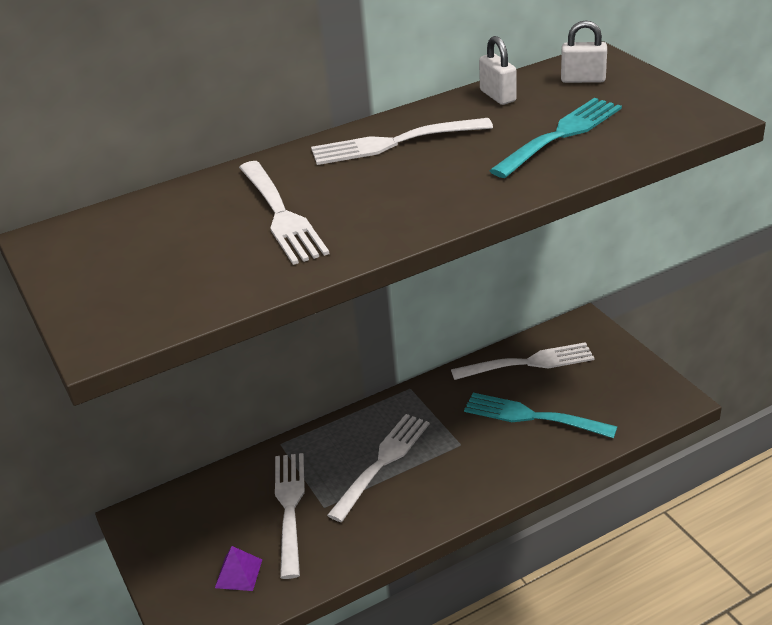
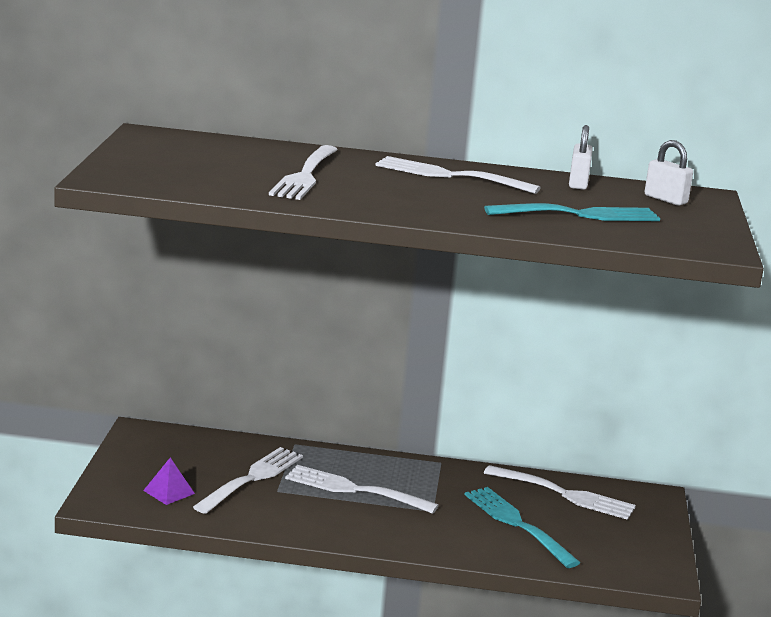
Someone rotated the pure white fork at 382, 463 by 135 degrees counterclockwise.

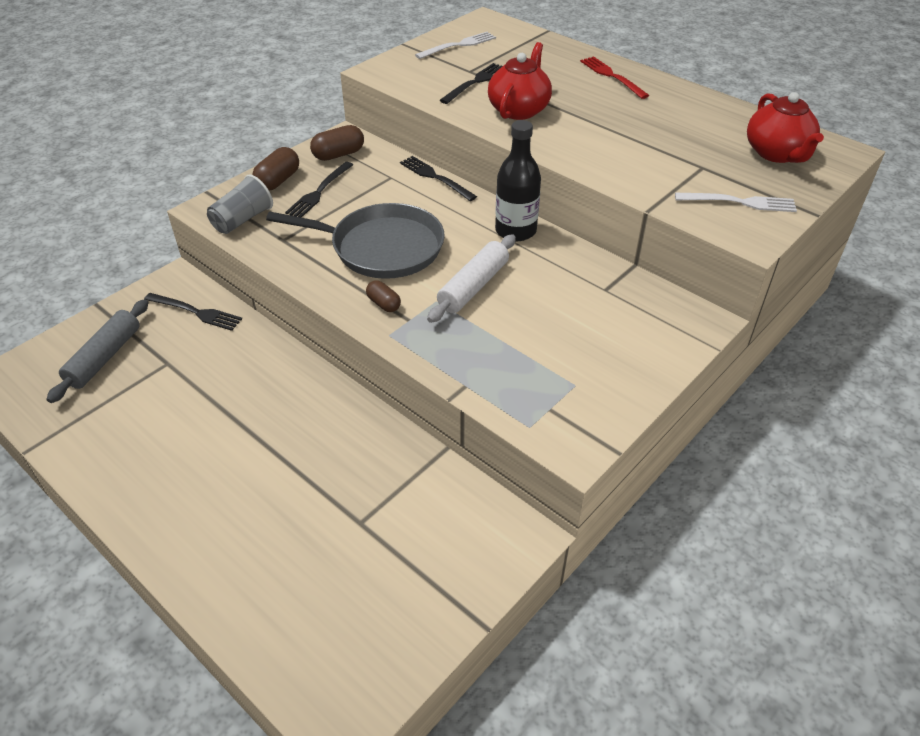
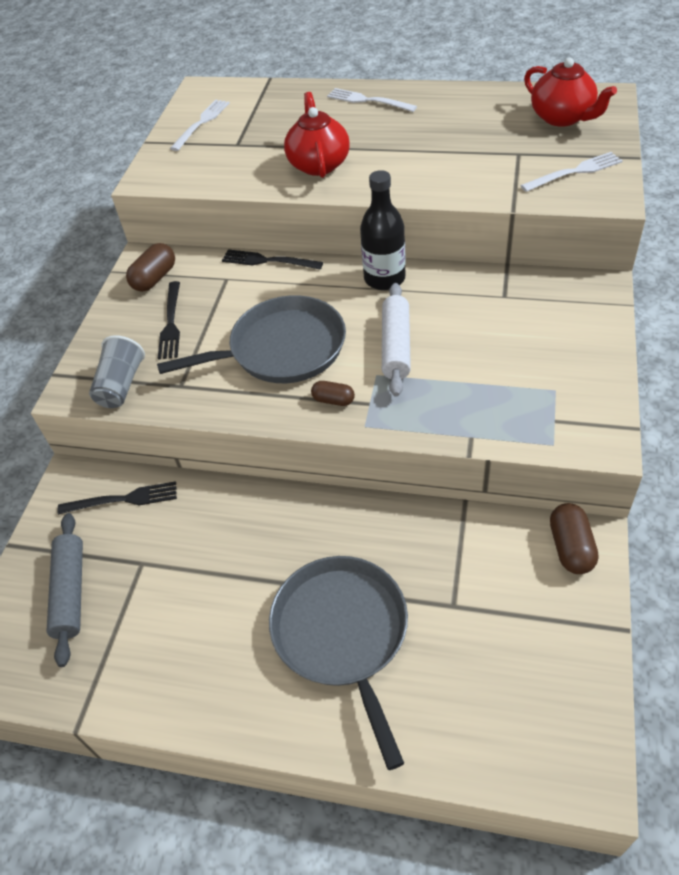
Someone took away the black fork at 475, 82.
Someone put down the ash-grey pan at 342, 634.
Someone carried the dark brown pill shape from 278, 181 to 570, 547.
Someone repainted the red fork at 611, 76, which became the pure white fork at 367, 100.

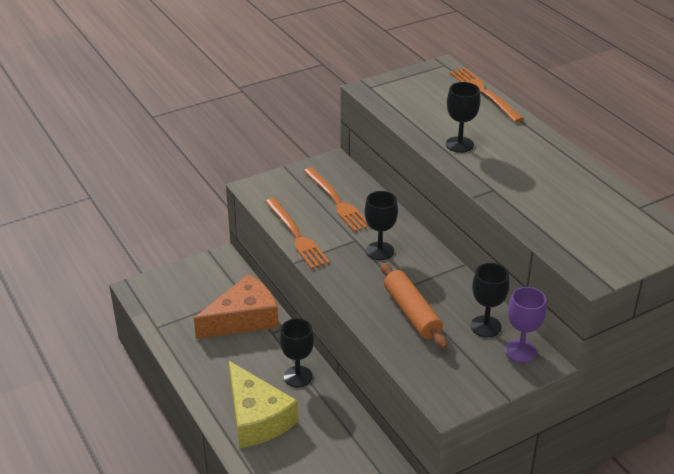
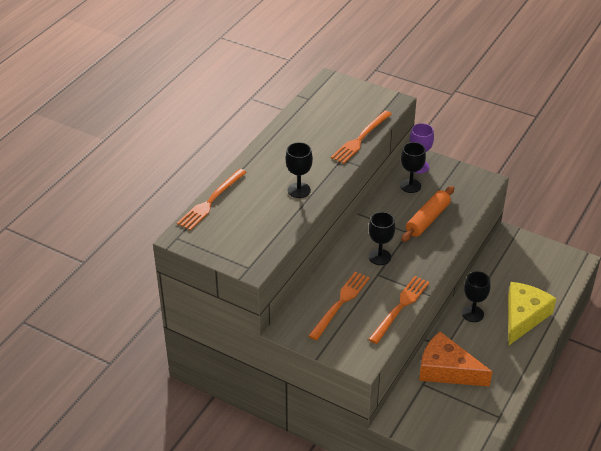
Someone put down the orange fork at 360, 138.

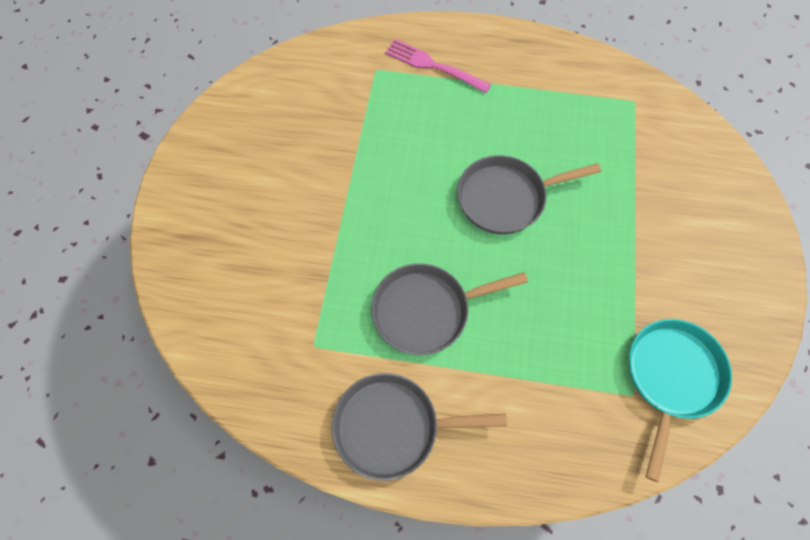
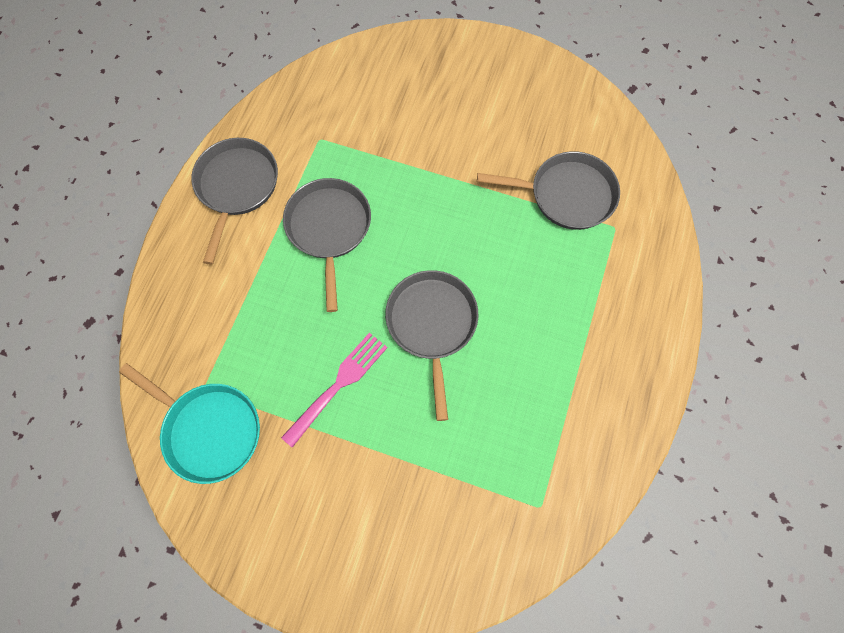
Someone put down the ash-grey pan at 566, 195.
Someone carried the pink fork from 434, 66 to 338, 386.

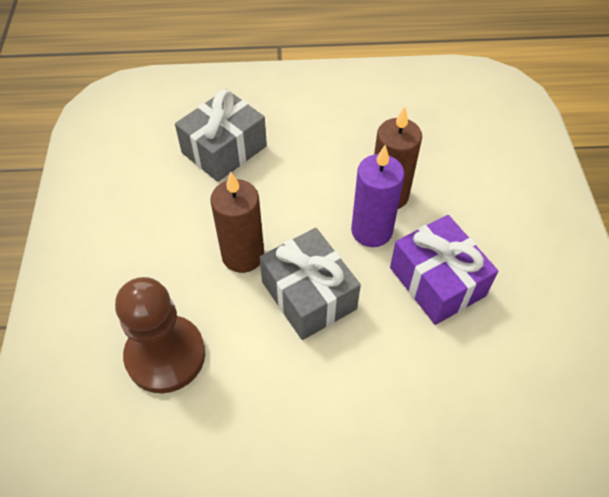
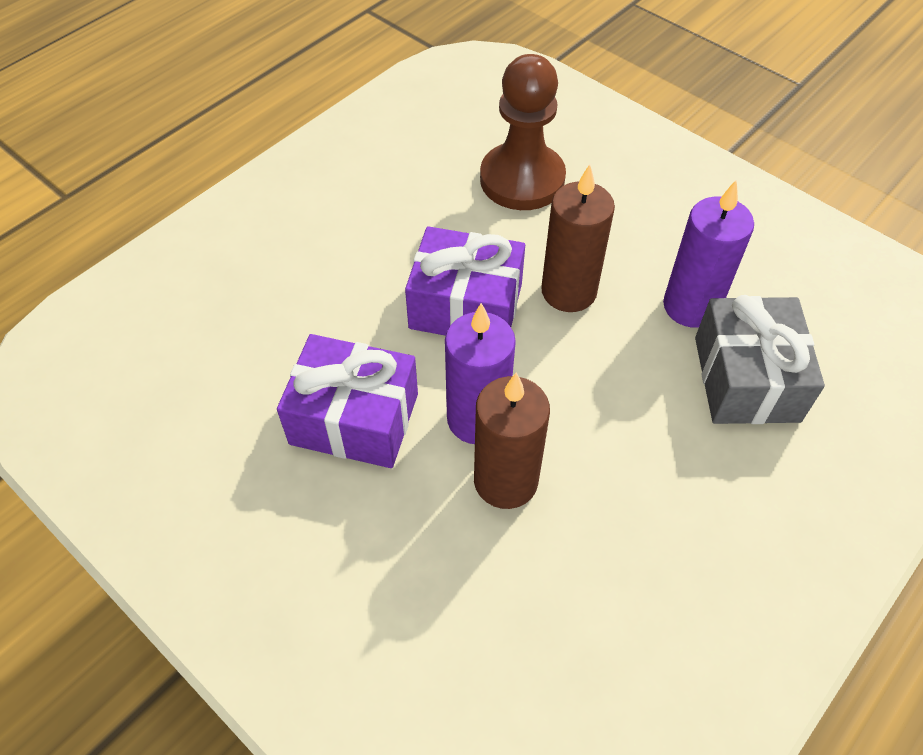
Someone put down the purple candle at 691, 306.
Someone repainted the ash-grey gift at 308, 295, which became the purple gift at 466, 306.

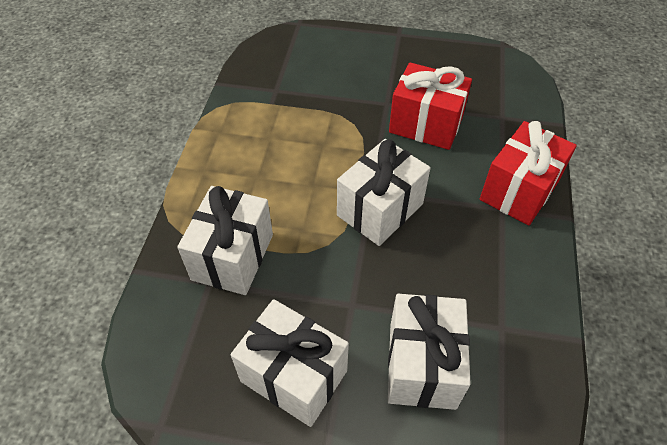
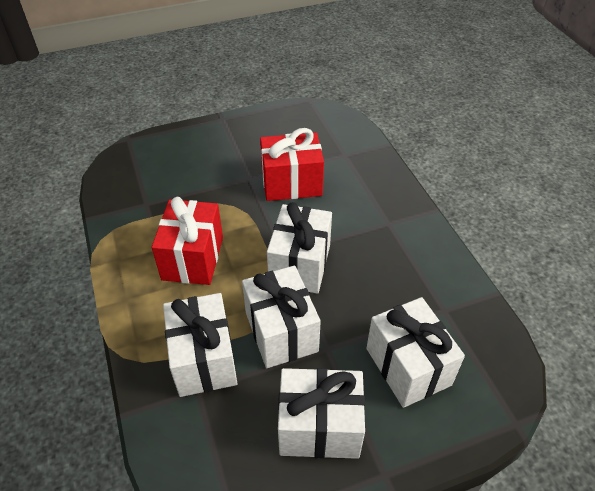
Someone put down the pure white gift at 281, 331.
Someone carried the red gift from 518, 191 to 192, 258.

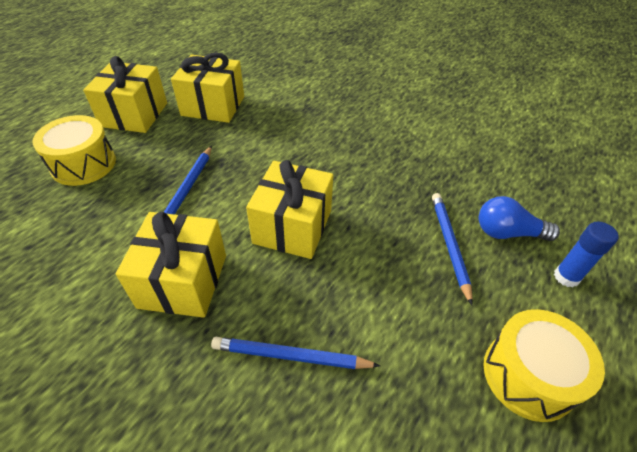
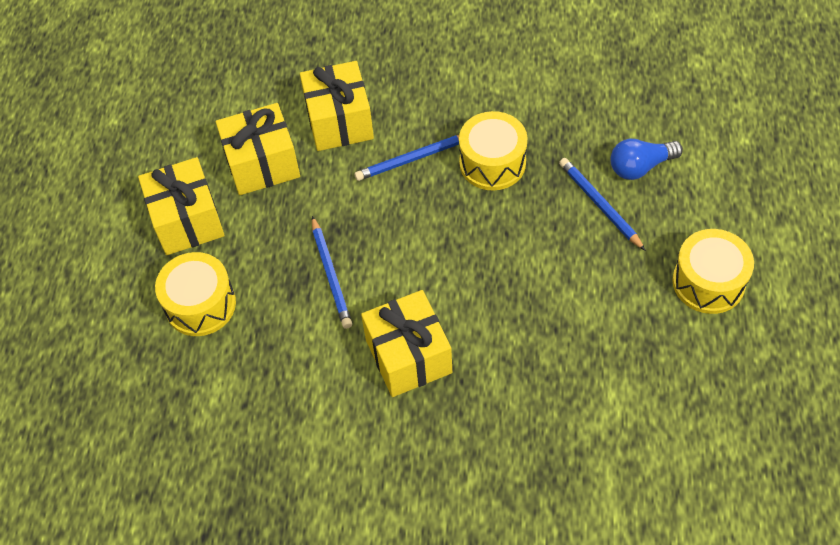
Someone took away the blue glue at 566, 277.
Someone put down the bright yellow snare drum at 492, 163.
Someone carried the blue lead pencil from 291, 356 to 412, 159.
Someone carried the bright yellow gift from 292, 226 to 339, 121.

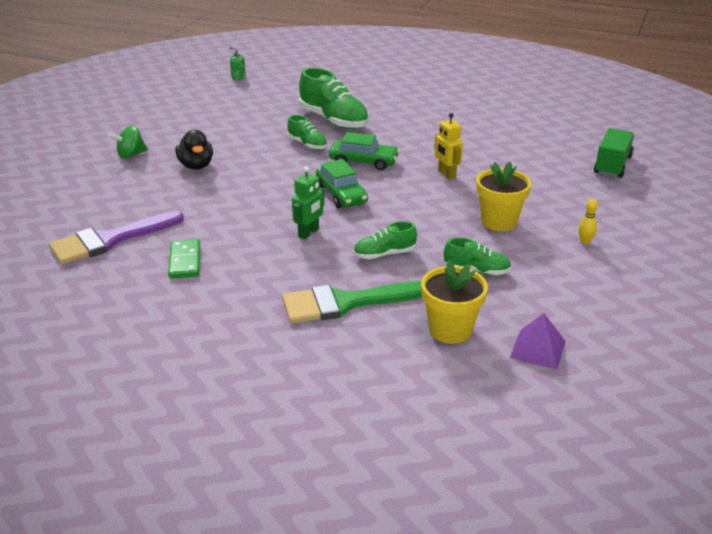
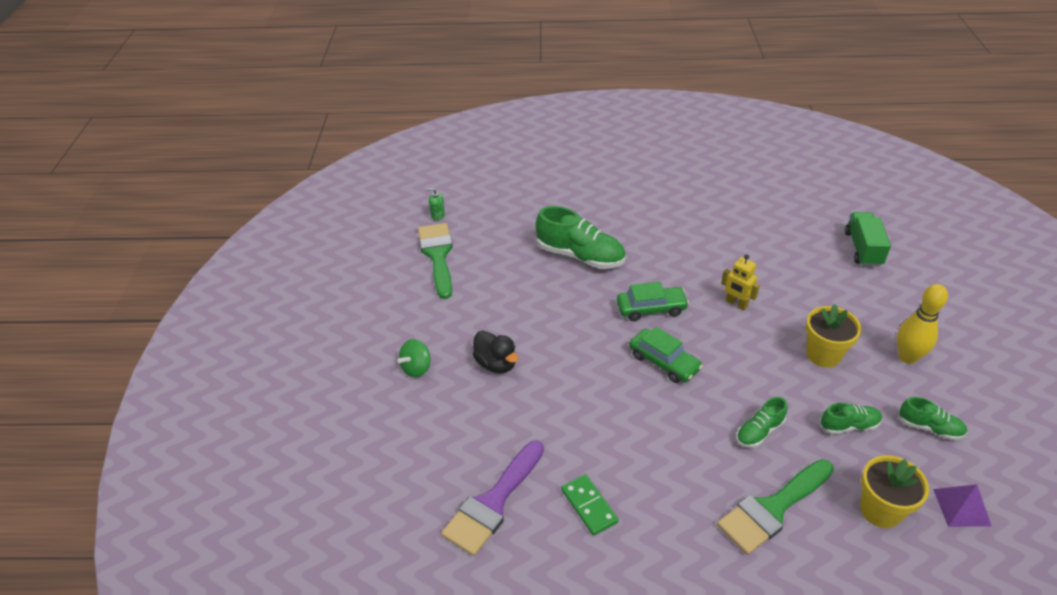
Someone took away the leaf-green robot figure at 309, 233.
Someone put down the leaf-green brush at 437, 255.
Someone carried the leaf-green shoe from 307, 144 to 929, 428.
Someone scaled the bright yellow tenpin at 585, 241 by 2.18.

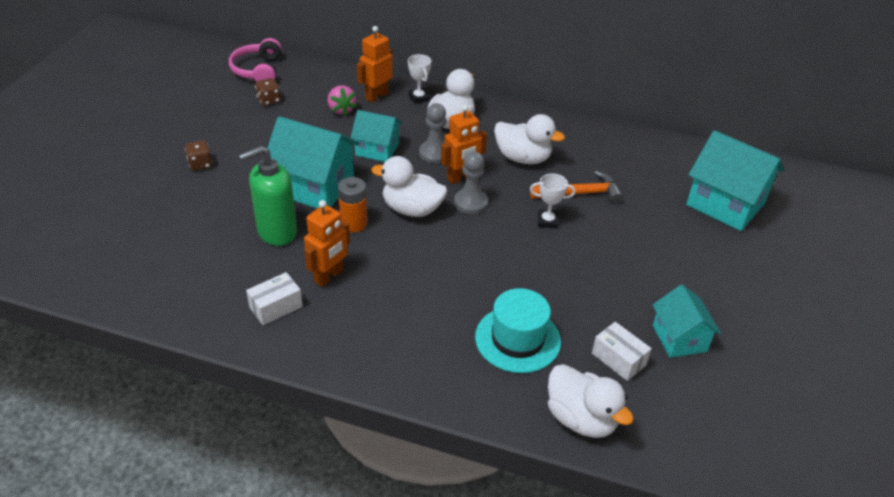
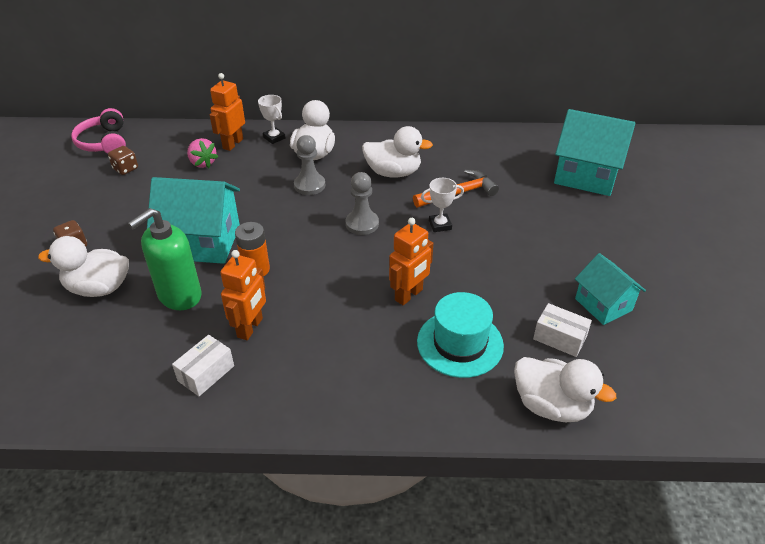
Someone took away the teal house at 377, 149.
Someone carried the pure white toy duck from 412, 209 to 99, 288.
Someone carried the orange robot figure from 461, 178 to 409, 295.

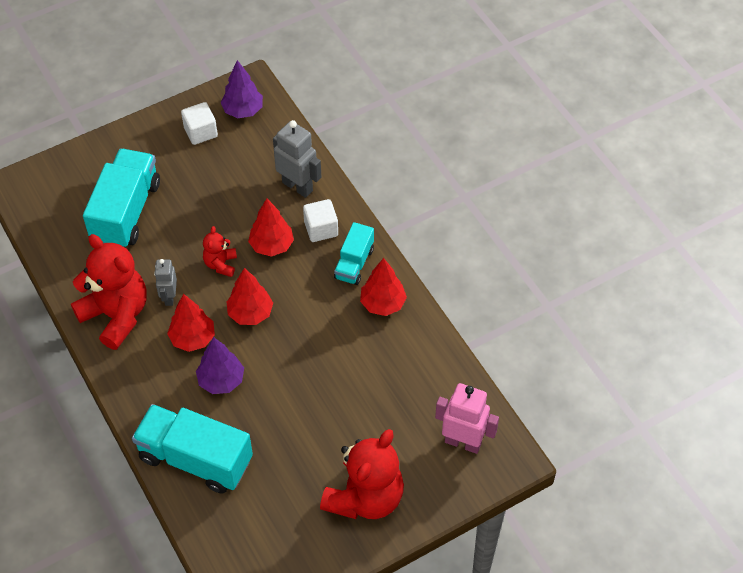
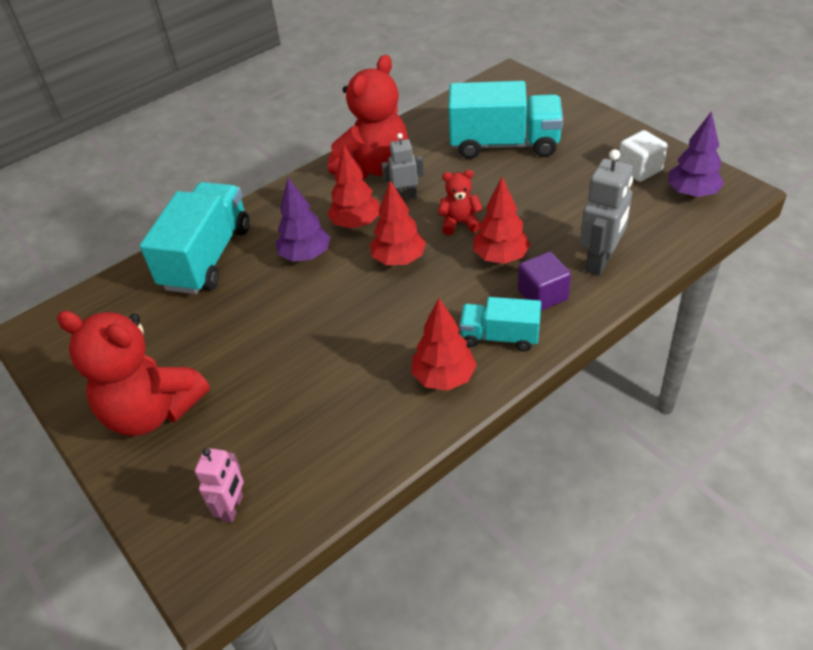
Someone repainted the pure white solid cube at 321, 229, which became the purple solid cube at 542, 295.
Someone scaled the pink robot figure at 463, 442 by 0.62.

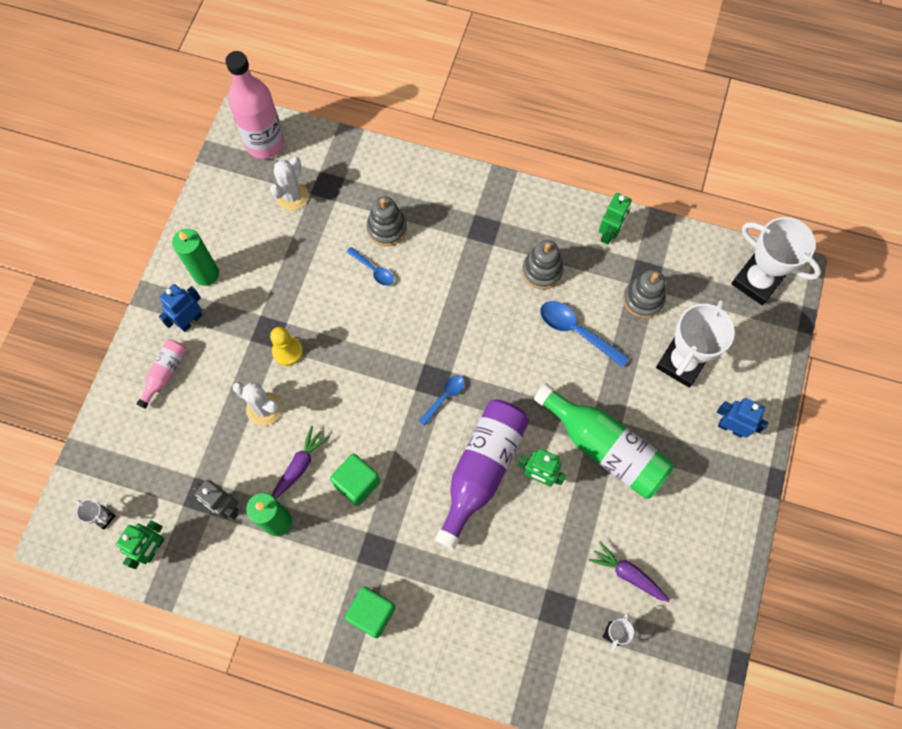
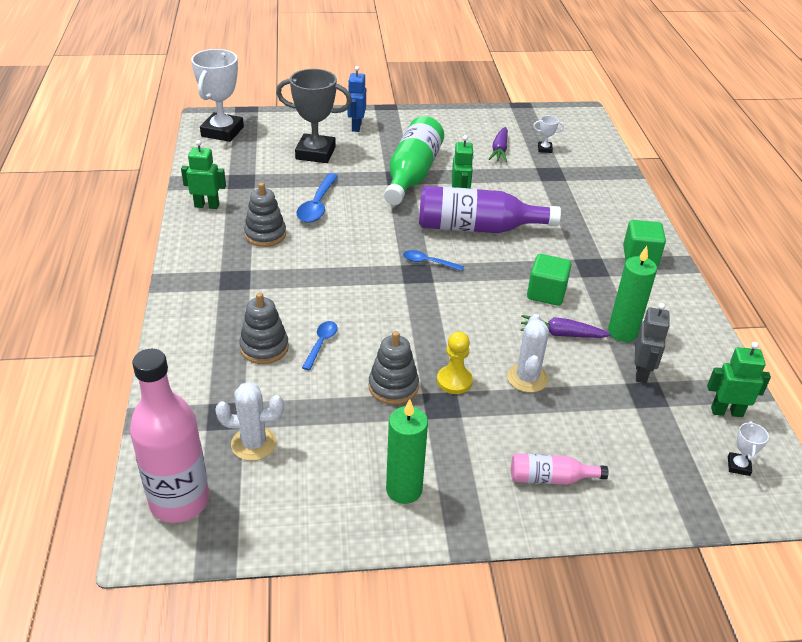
Someone took away the blue robot figure at 190, 320.
Someone carried the ash-grey stacking rings from 643, 299 to 393, 386.
Someone repainted the pure white trophy at 681, 362, which became the ash-grey trophy at 315, 153.

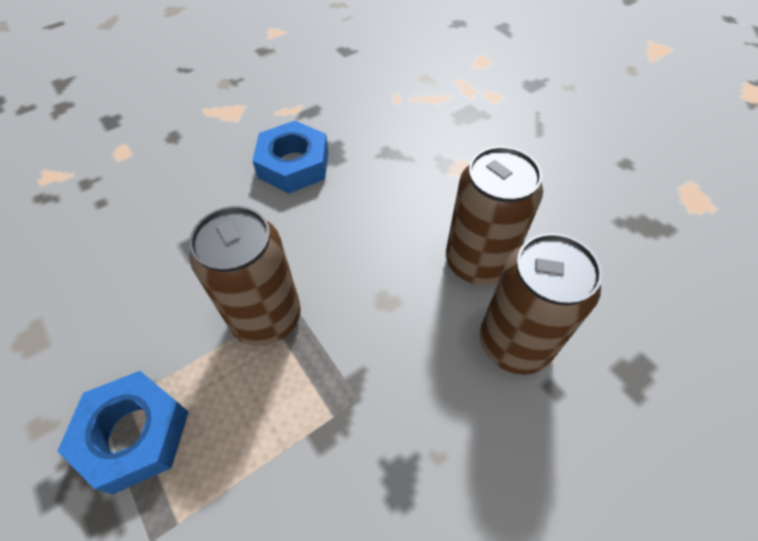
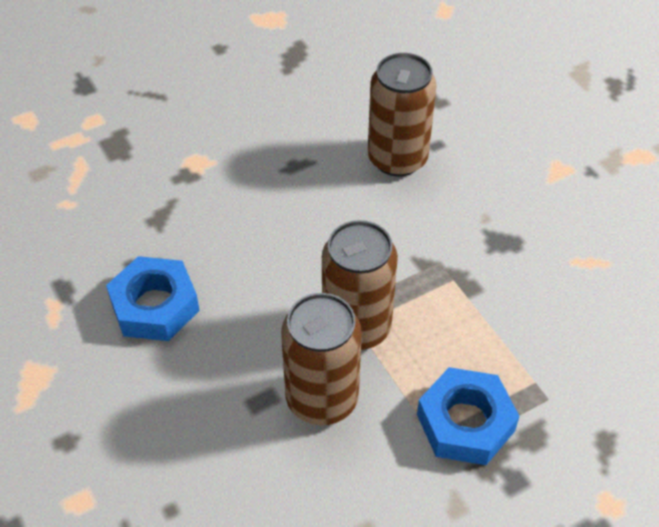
Someone carried the dark brown can from 477, 262 to 322, 399.

